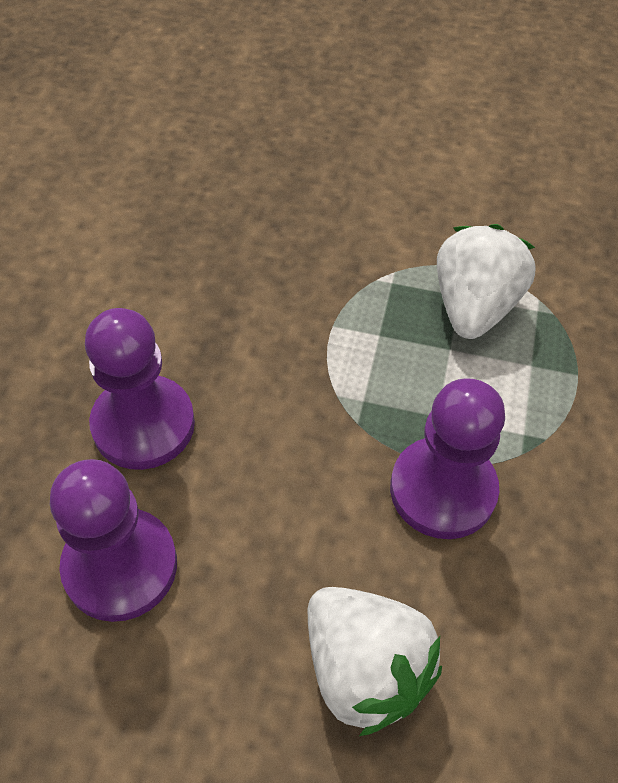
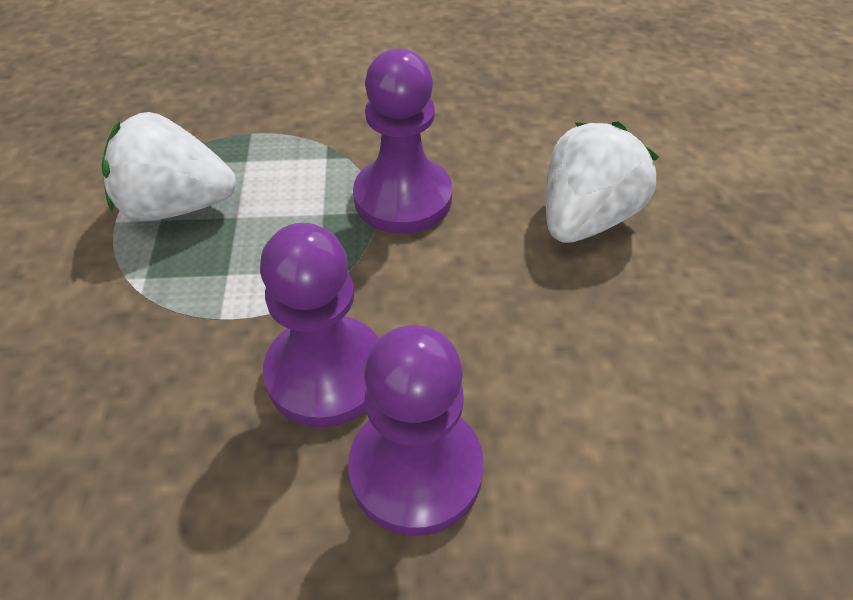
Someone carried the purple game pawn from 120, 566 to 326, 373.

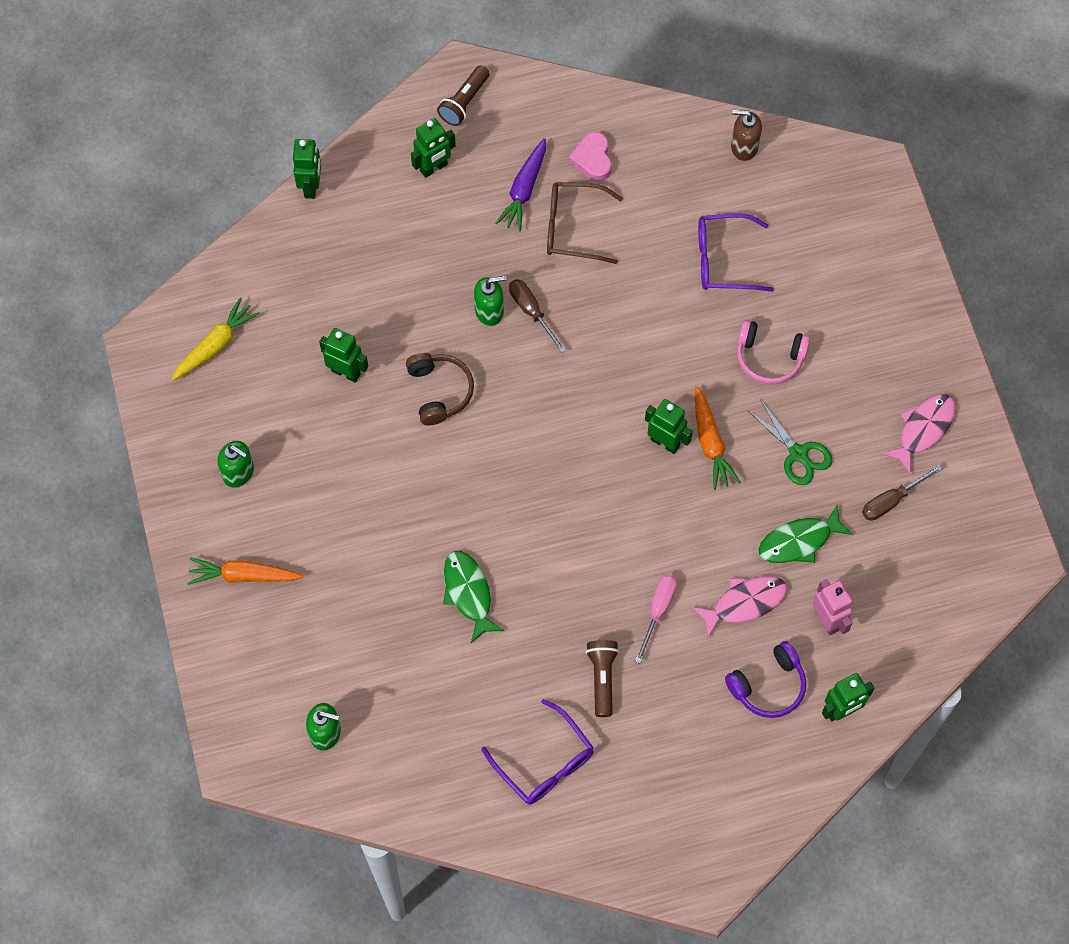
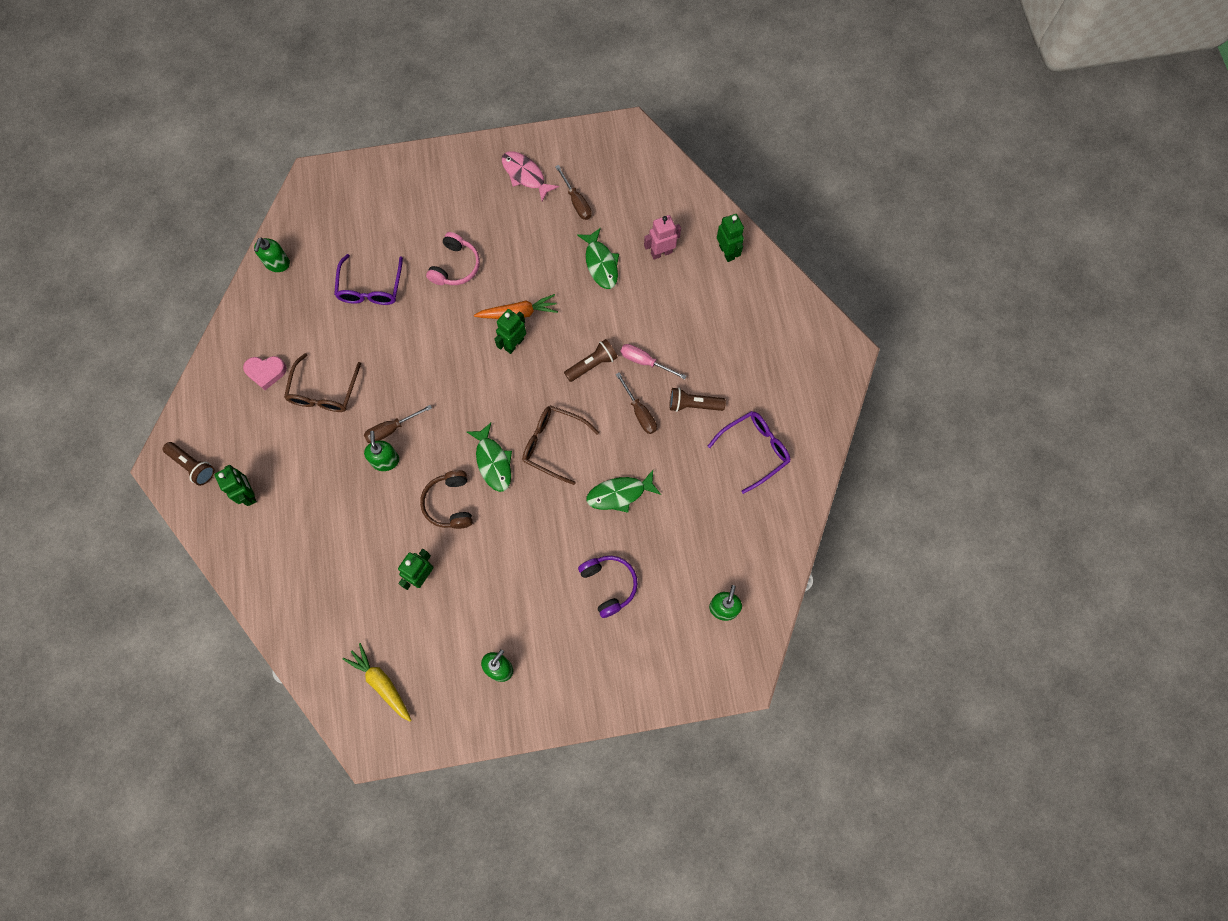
Someone took away the orange carrot at 244, 576.
Someone took away the leaf-green robot figure at 311, 186.
Someone took away the purple carrot at 524, 190.
Someone took away the pink toy fish at 744, 603.
Someone took away the leaf-green pair of scissors at 798, 454.
Someone put down the leaf-green toy fish at 493, 462.
Someone put down the dark brown eyeglasses at 553, 444.
Someone put down the dark brown flashlight at 592, 364.
Someone put down the dark brown screwdriver at 639, 412.
Someone carried the purple over-ear headphones from 768, 686 to 609, 585.
Someone repainted the dark brown soap dispenser at 744, 147, which became the leaf-green soap dispenser at 277, 263.
Someone rotated the dark brown over-ear headphones at 439, 391 by 90 degrees counterclockwise.

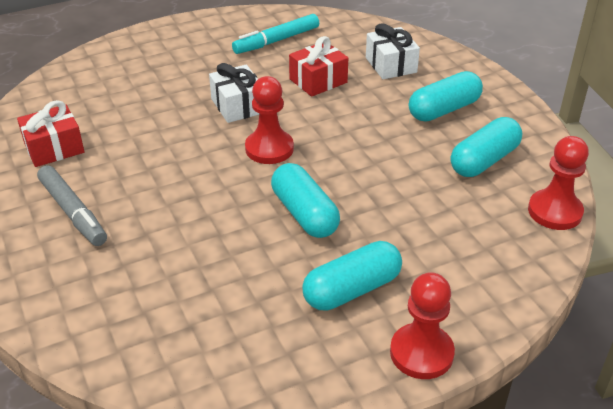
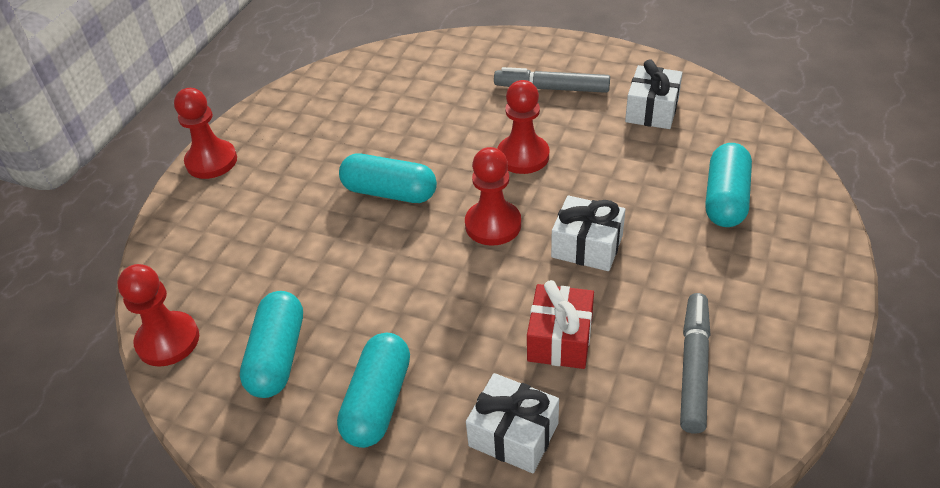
Someone put down the red game pawn at 523, 156.
Someone carried the teal pill shape from 352, 289 to 725, 199.
Someone repainted the red gift at 54, 148, which became the pure white gift at 652, 110.
Someone repainted the teal felt pen at 276, 41, which became the ash-grey felt pen at 694, 367.

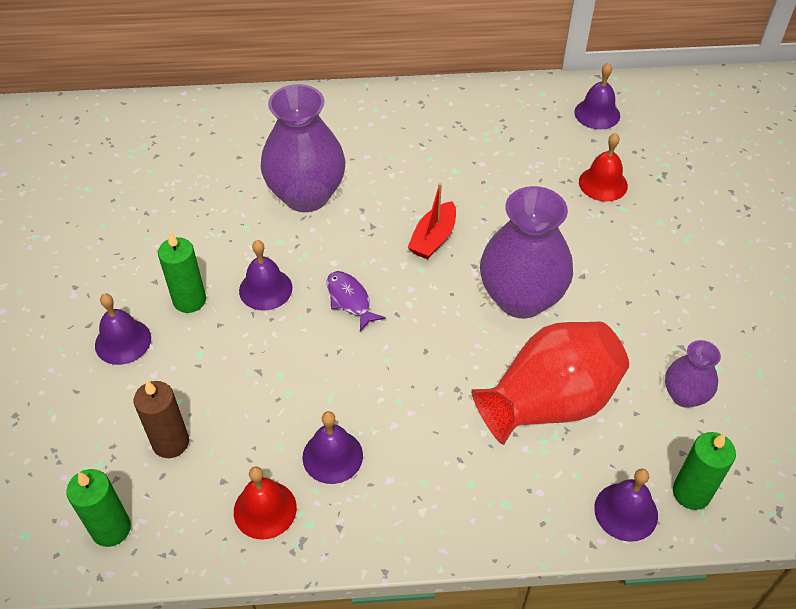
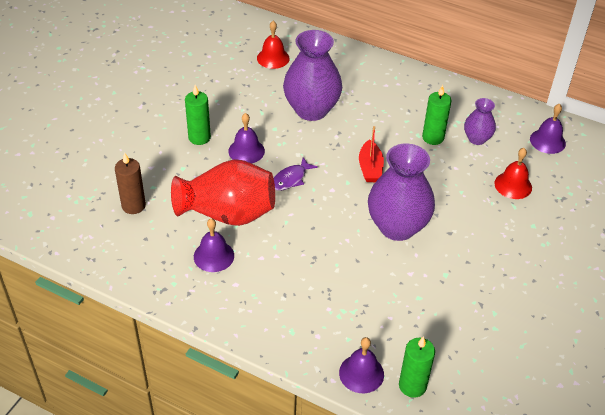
Someone took away the purple school bell at 123, 341.
Someone carried the leaf-green candle from 111, 529 to 433, 138.
Someone carried the red school bell from 265, 509 to 273, 58.
Someone carried the red vase from 548, 403 to 228, 213.
Someone carried the purple vase from 684, 395 to 477, 139.
Someone rotated the purple toy fish at 350, 300 by 135 degrees counterclockwise.
Someone rotated the red sailboat at 433, 238 by 60 degrees counterclockwise.

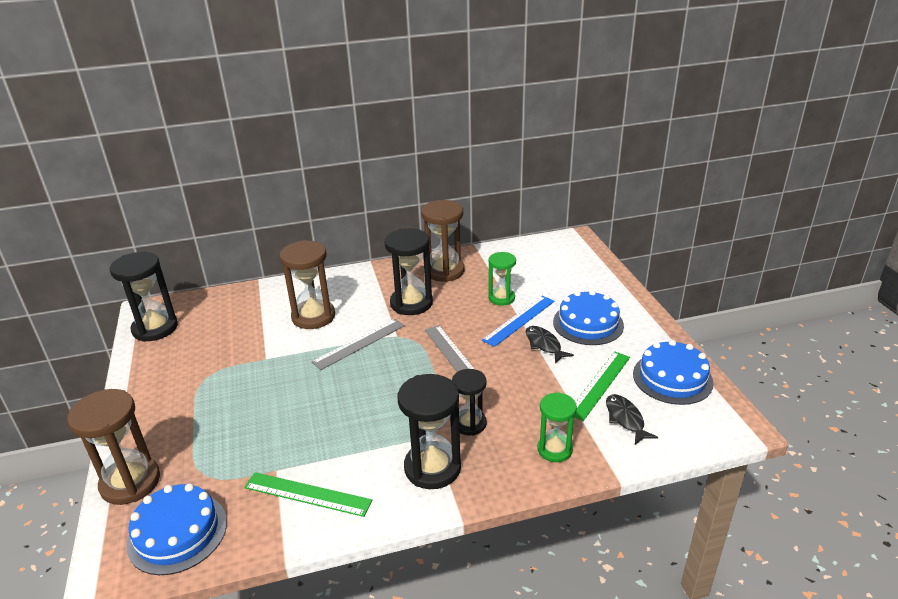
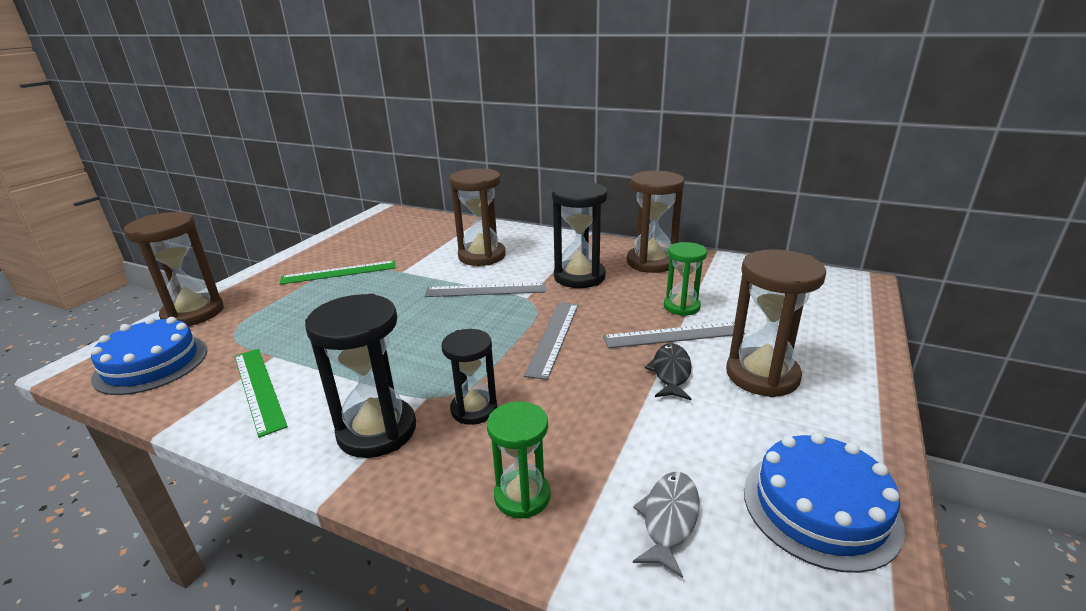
Someone took away the black hourglass at 155, 328.
Someone carried the leaf-green ruler from 599, 384 to 339, 272.
Someone swapped the blue layer cake at 588, 323 for the dark brown hourglass at 762, 375.
Someone repainted the blue ruler at 519, 320, which became the ash-grey ruler at 673, 335.
Someone repainted the black toy fish at 625, 419, which became the ash-grey toy fish at 669, 519.

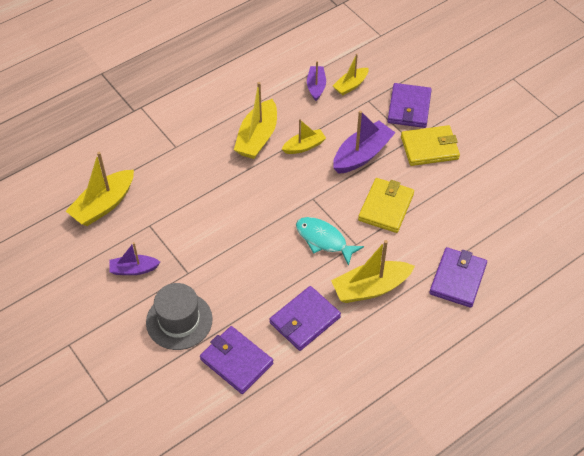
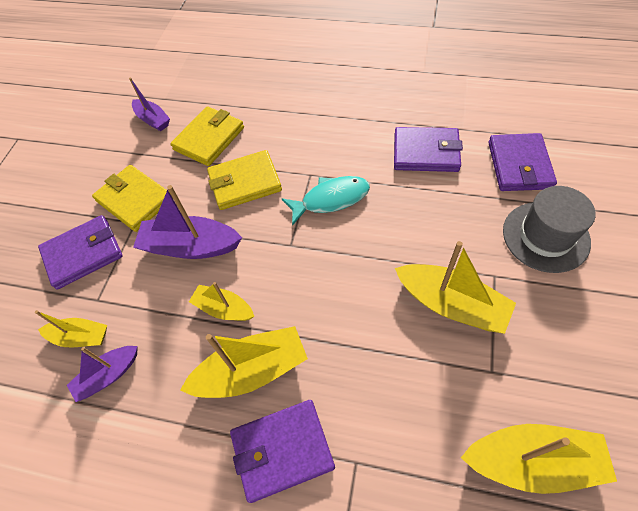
Someone put down the bright yellow card wallet at 209, 139.
Someone carried the purple sailboat from 134, 269 to 153, 120.
Someone carried the bright yellow sailboat from 370, 288 to 451, 304.
Someone carried the purple card wallet from 457, 279 to 282, 450.
Someone rotated the teal toy fish at 323, 240 by 105 degrees counterclockwise.

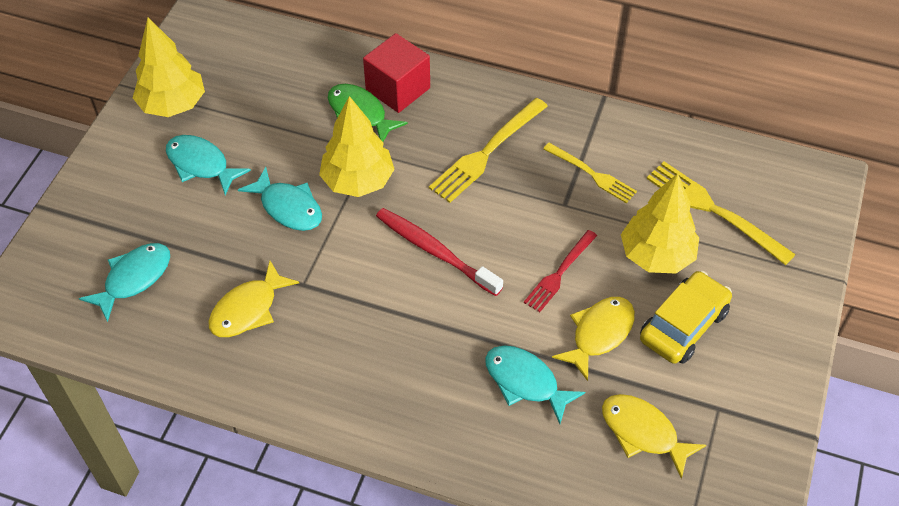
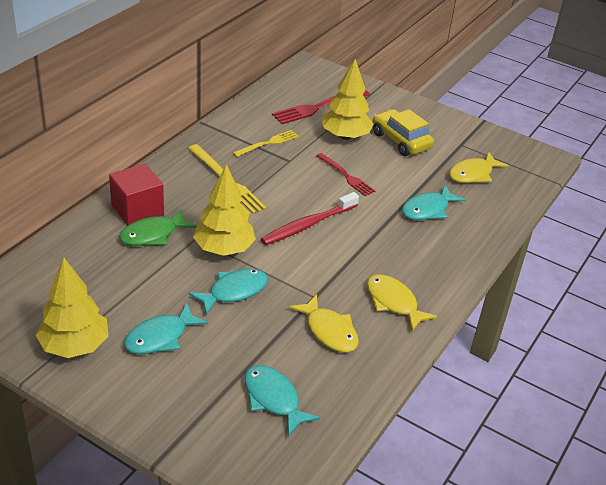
Someone carried the bright yellow toy fish from 599, 334 to 393, 302.
Someone repainted the bright yellow fork at 713, 210, which became the red fork at 318, 107.

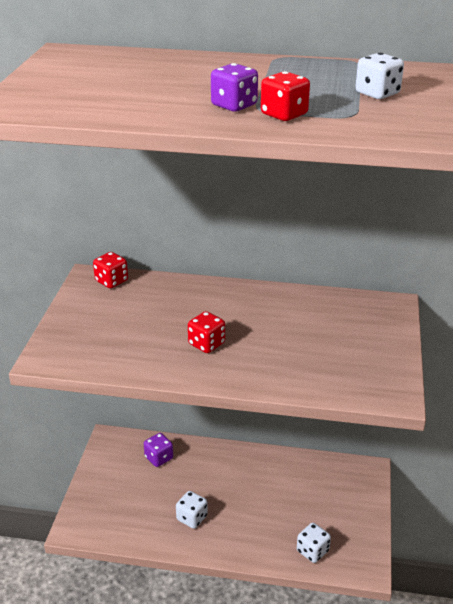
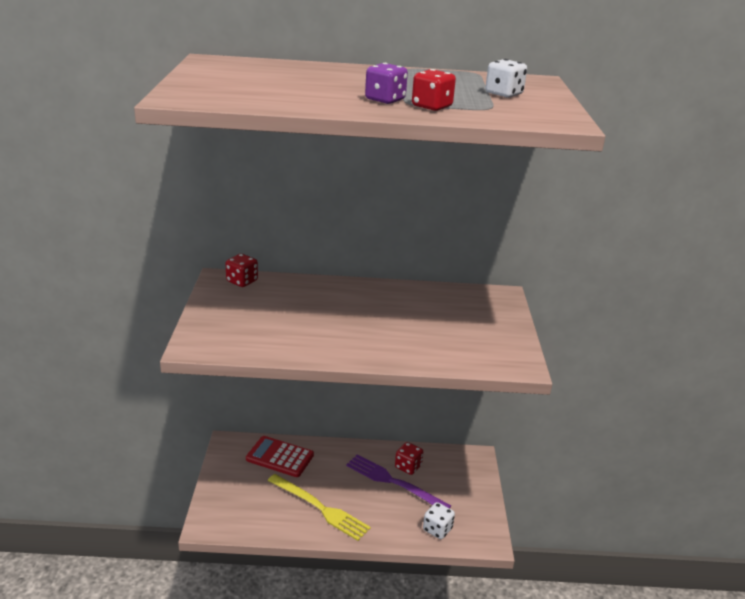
Someone put down the purple fork at 394, 482.
Someone carried the red game die from 206, 344 to 408, 467.
Someone swapped the purple game die at 159, 458 for the red adding machine at 280, 457.
Someone swapped the pure white game die at 192, 518 for the bright yellow fork at 320, 508.

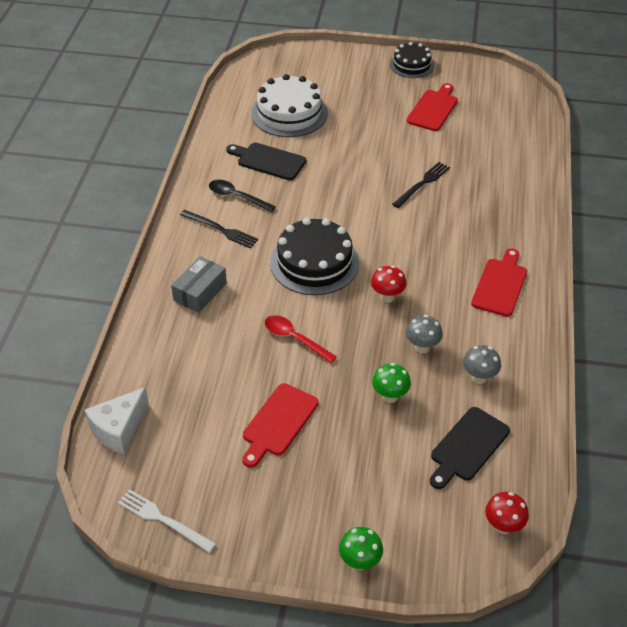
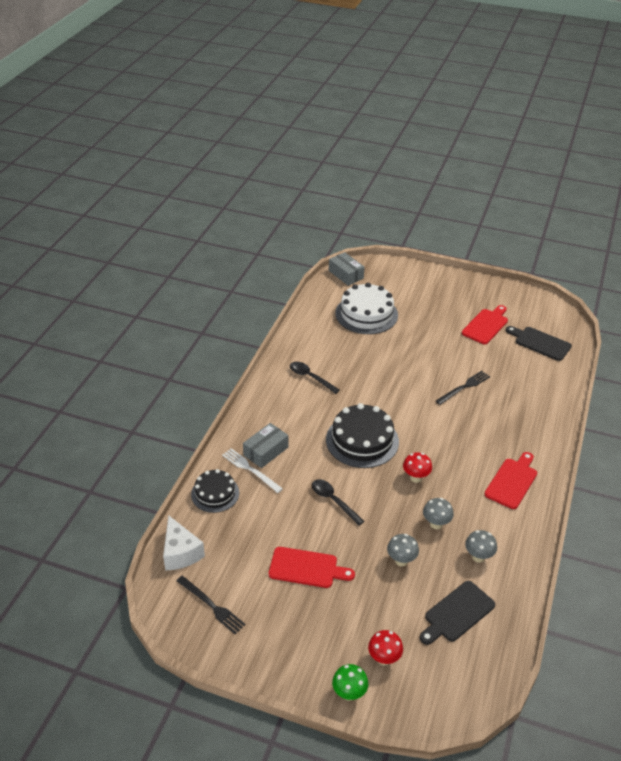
Someone put down the ash-grey box at 346, 274.
Someone carried the pure white fork from 163, 520 to 250, 469.
Someone carried the black fork from 221, 229 to 211, 606.
Someone carried the black chopping board from 268, 161 to 540, 343.
Someone carried the black layer cake from 411, 65 to 215, 493.
Someone carried the red mushroom from 503, 526 to 384, 658.
Someone repainted the red teaspoon at 294, 338, which became the black teaspoon at 333, 501.
Someone repainted the leaf-green mushroom at 390, 396, which became the ash-grey mushroom at 401, 560.
Someone rotated the pure white cheese wedge at 119, 429 by 75 degrees counterclockwise.
Someone rotated the red chopping board at 278, 423 by 120 degrees counterclockwise.

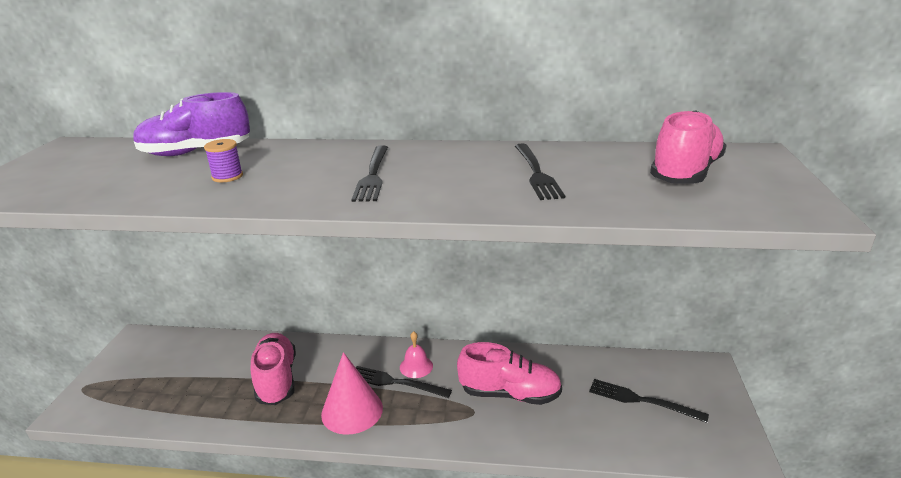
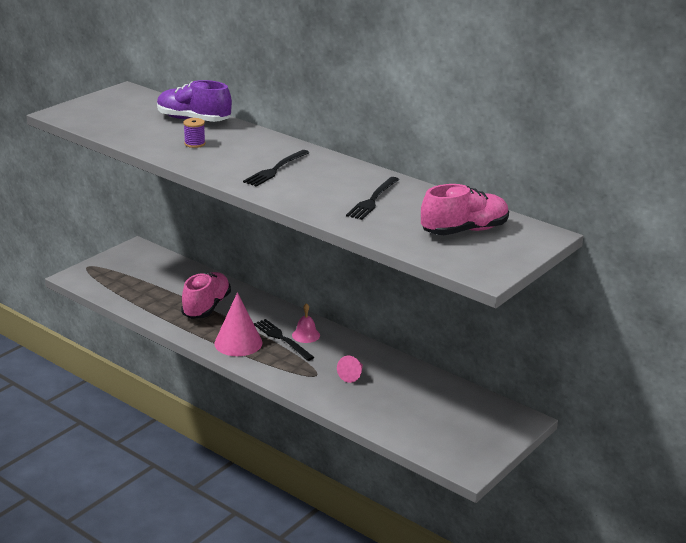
Someone took away the black fork at 640, 400.
Someone swapped the pink shoe at 510, 394 for the pink cone at 352, 375.

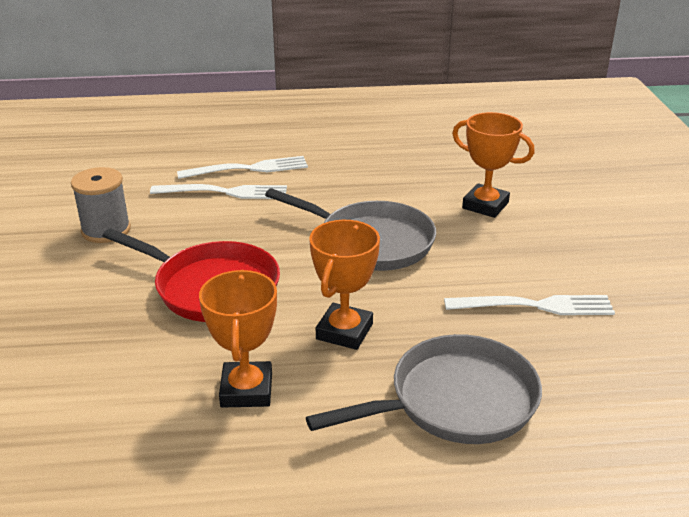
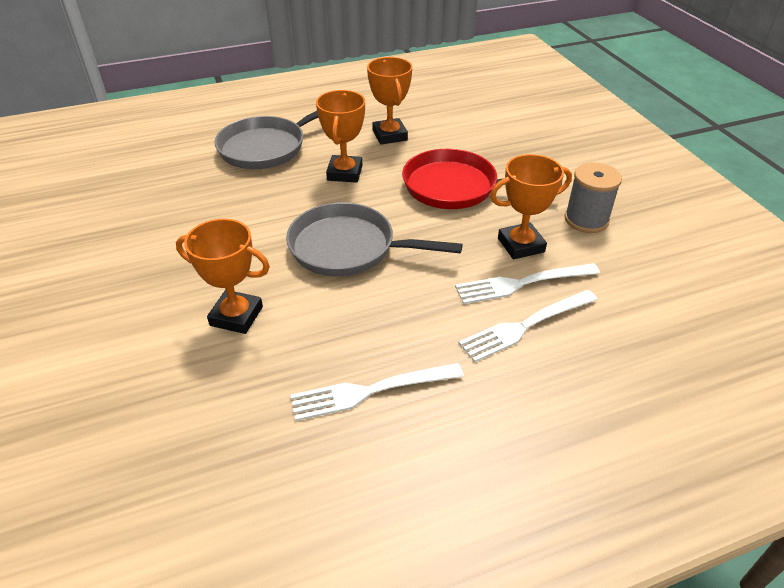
Someone put down the orange trophy at 521, 245.
Someone carried the pure white fork from 535, 306 to 371, 391.

